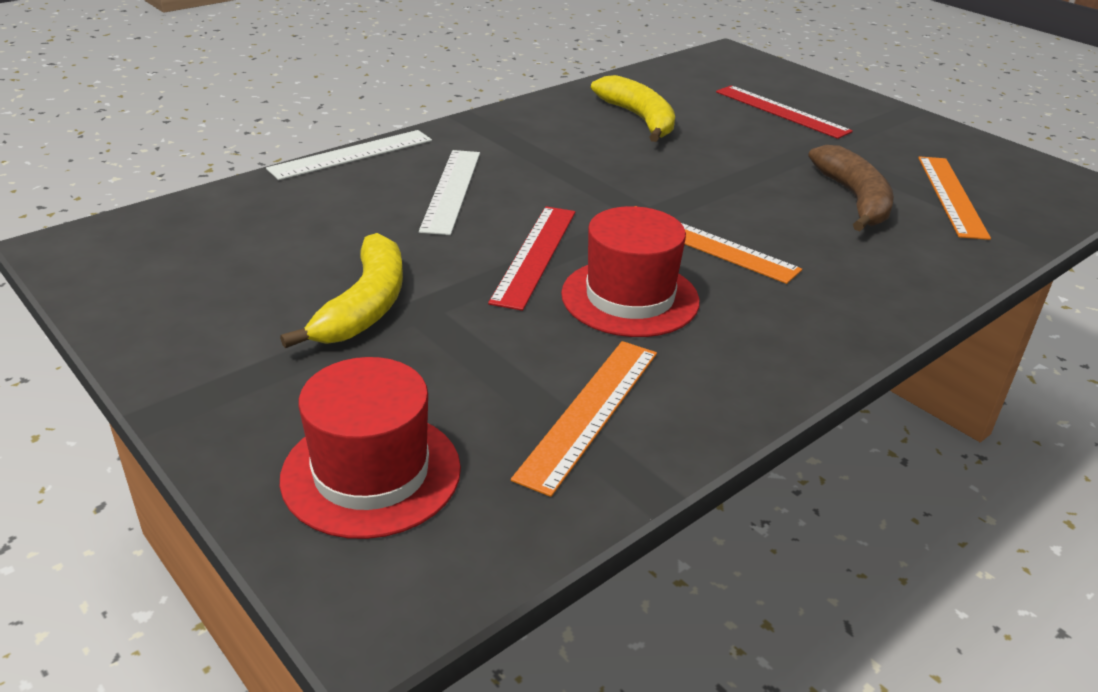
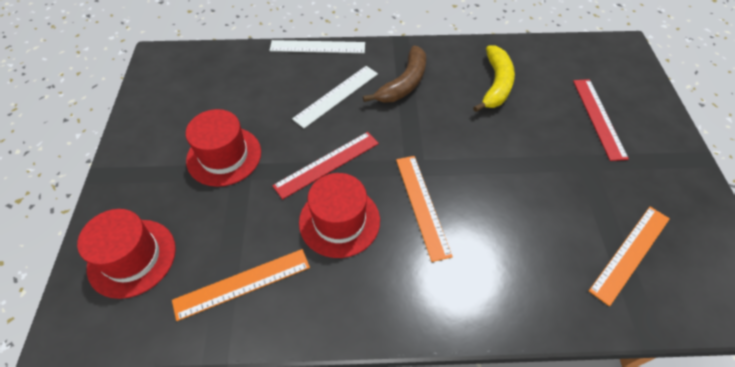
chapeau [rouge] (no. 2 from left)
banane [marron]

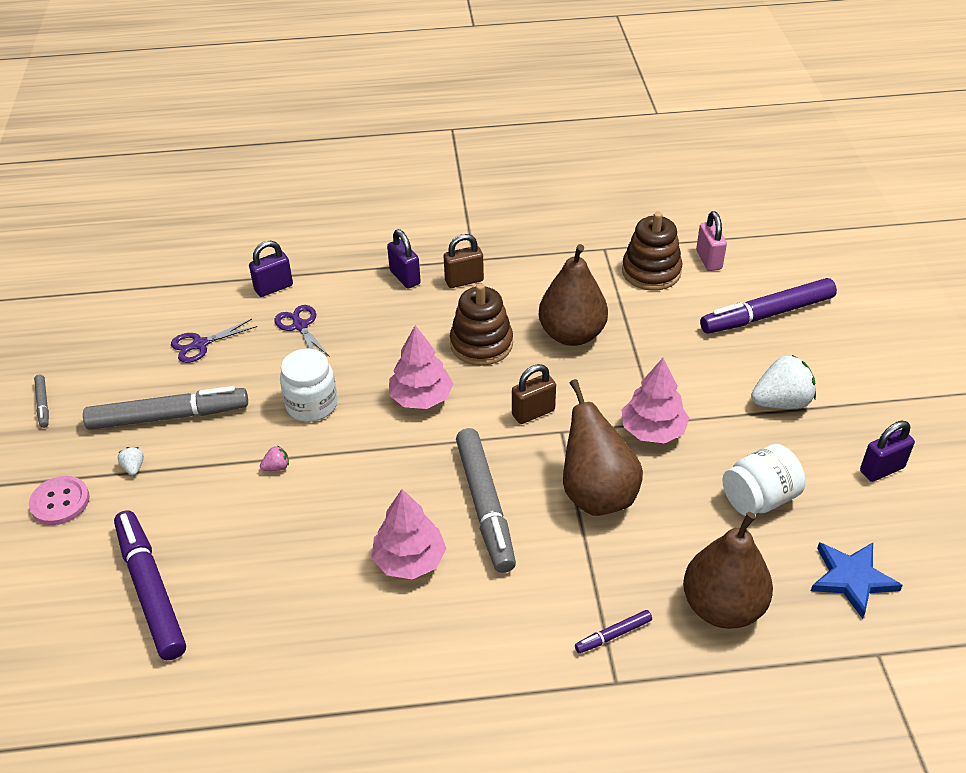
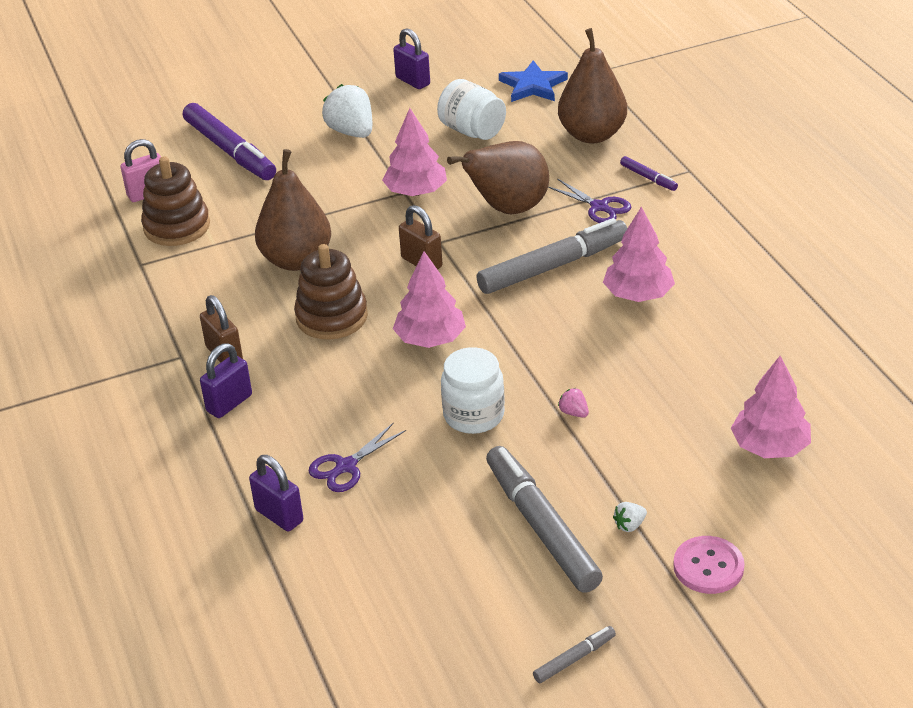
ciseaux [violet] (no. 2 from left)
arbre [rose] (no. 4 from left)

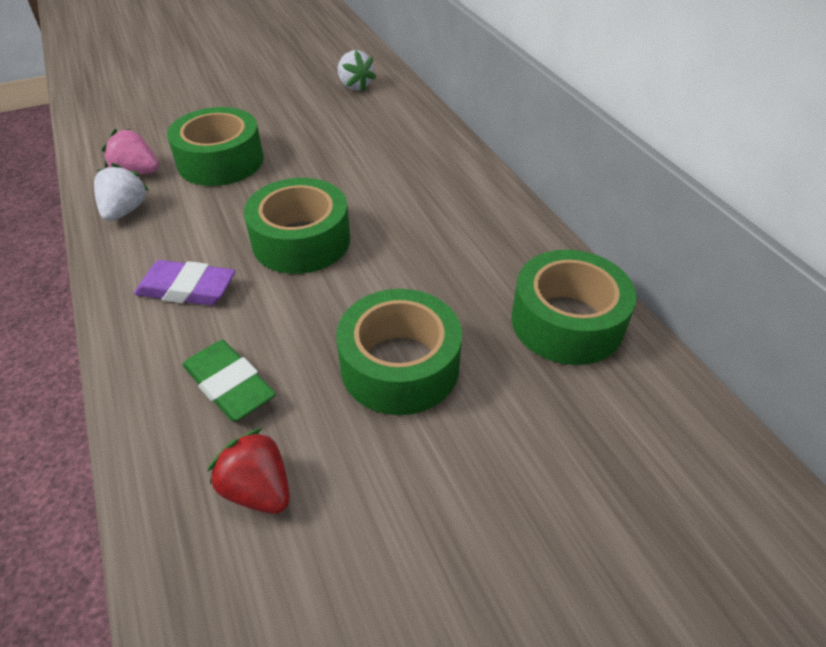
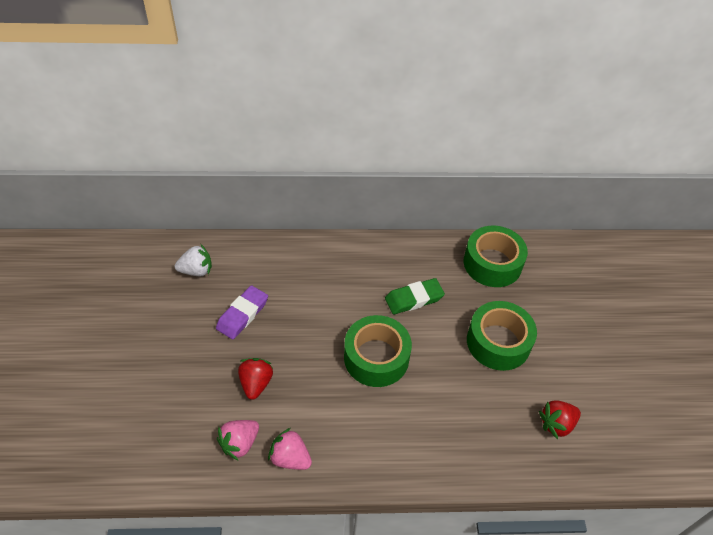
gomme [violet]
fraise [rouge] (no. 1 from left)
fraise [rose] (no. 2 from left)
gomme [vert]

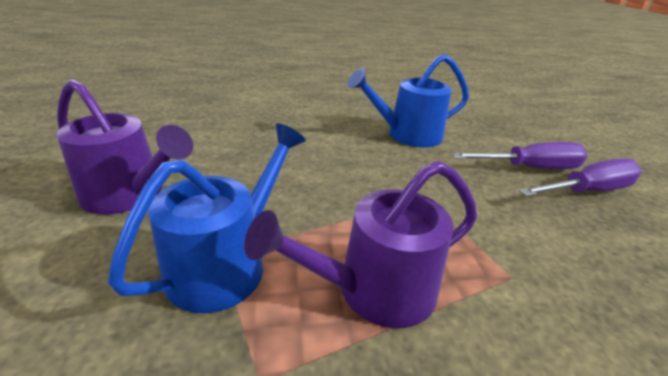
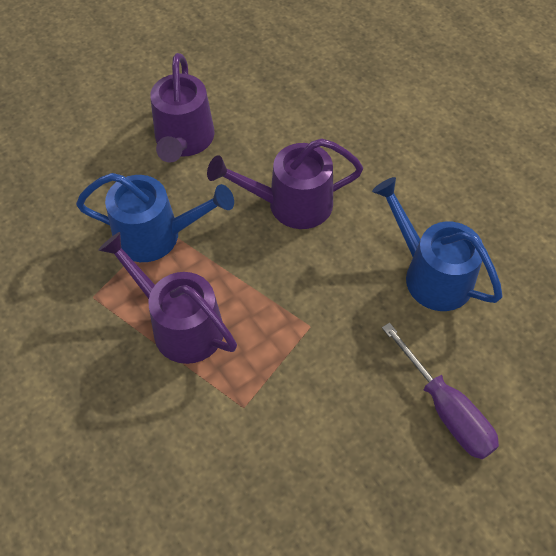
arrosoir [violet] (no. 3 from left)
tournevis [violet] (no. 2 from left in the first image)

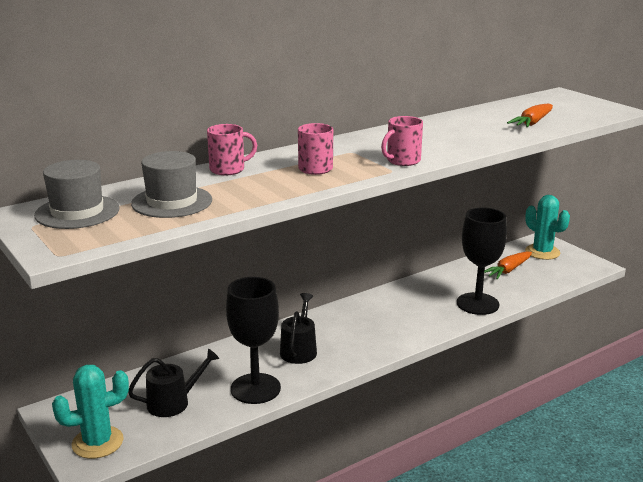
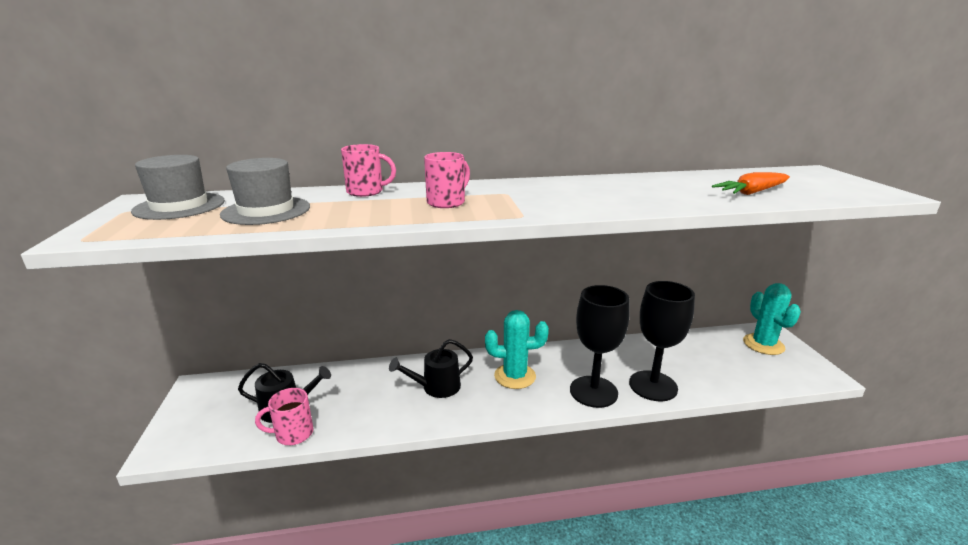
tasse [rose] (no. 1 from left)
arrosoir [noir] (no. 2 from left)
cactus [turquoise] (no. 1 from left)
verre à pied [noir] (no. 1 from left)
carotte [orange] (no. 1 from left in the first image)

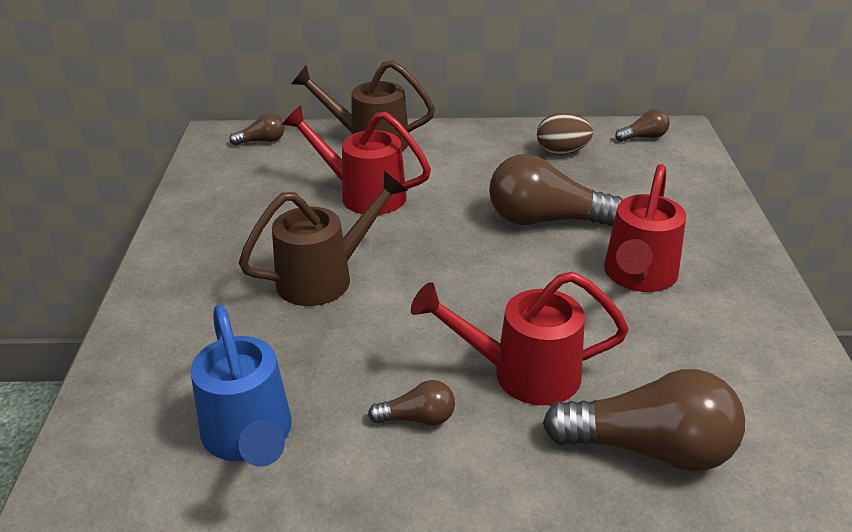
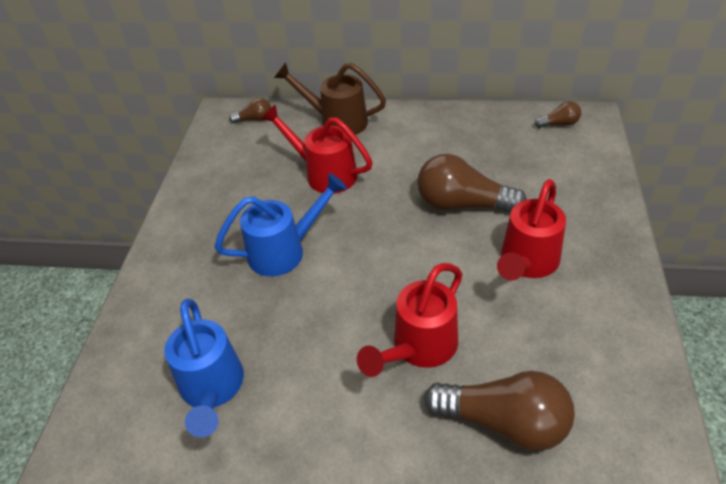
arrosoir [bleu] (no. 2 from left)
arrosoir [rouge] (no. 2 from left)
ampoule [marron] (no. 2 from left in the first image)
œuf [marron]

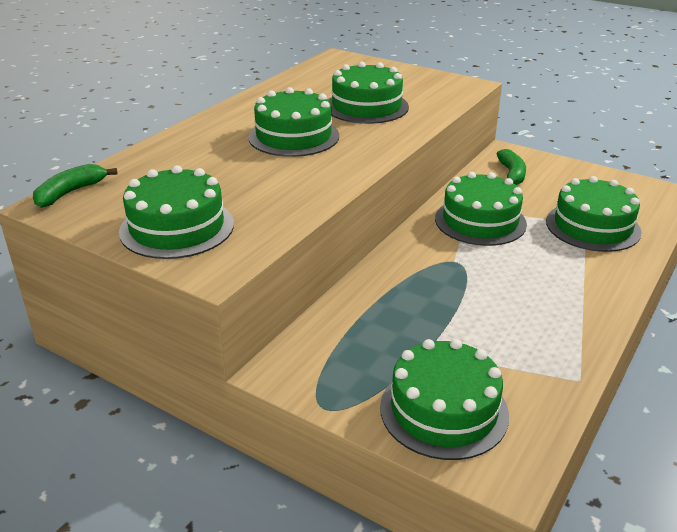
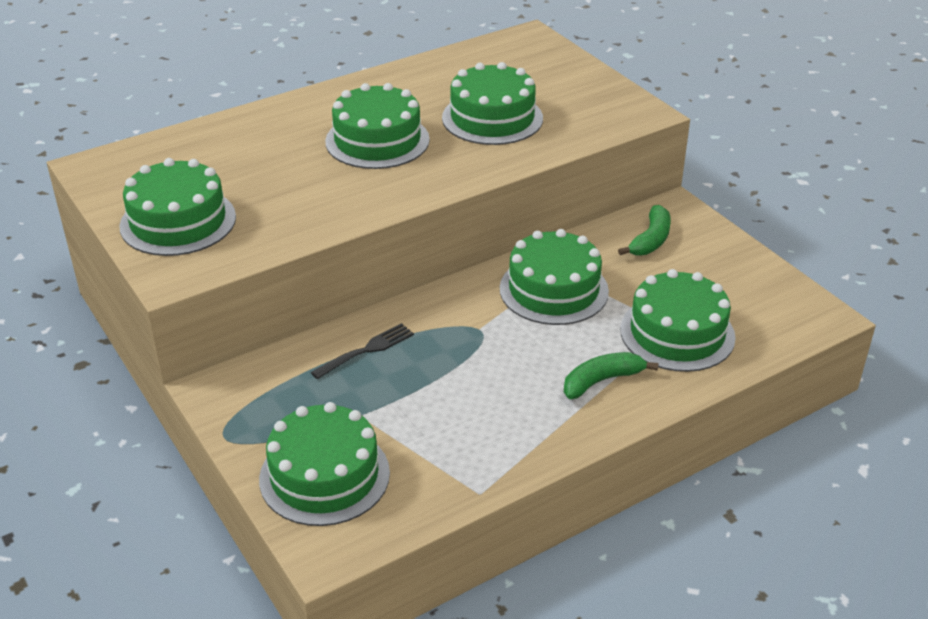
fourchette [noir]
banane [vert] (no. 1 from left)

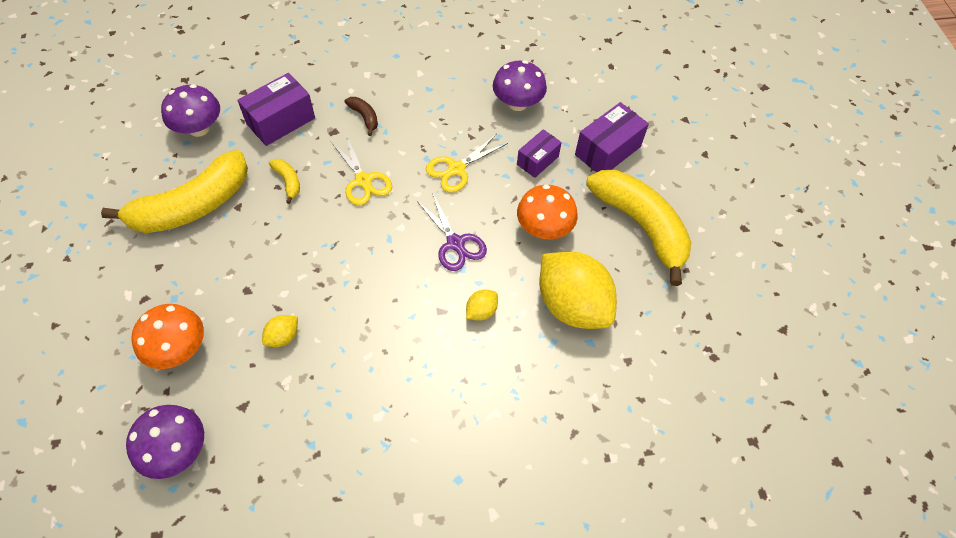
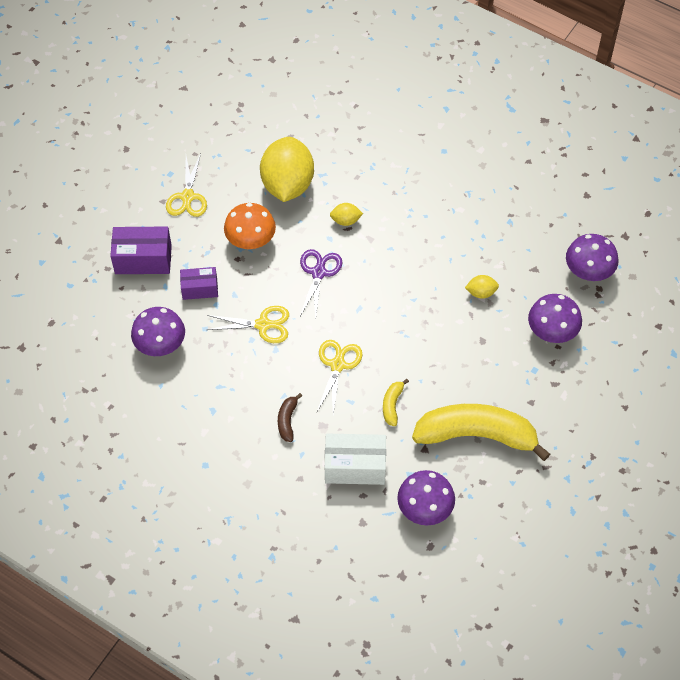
ciseaux [jaune] (no. 1 from left)
boîte [blanc]
champignon [violet] (no. 3 from left)

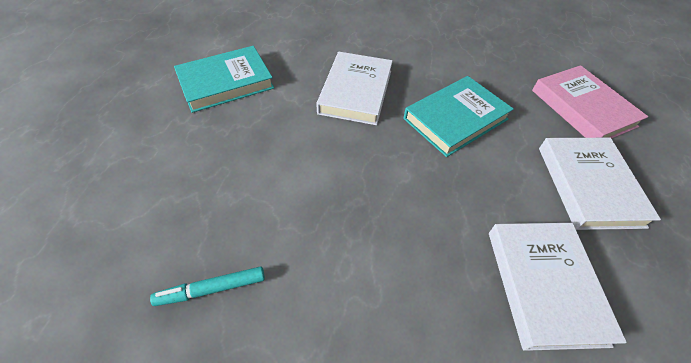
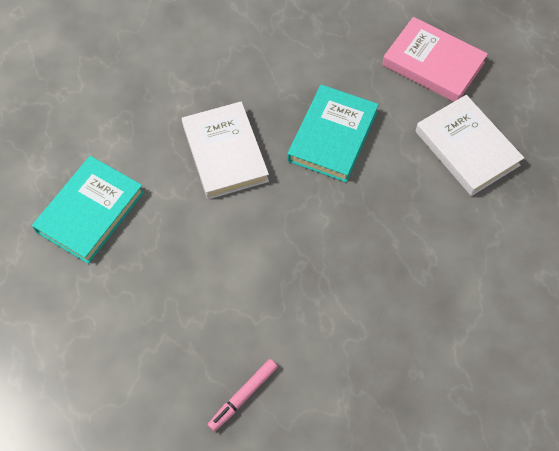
feutre [rose]
livre [blanc] (no. 2 from left in the first image)

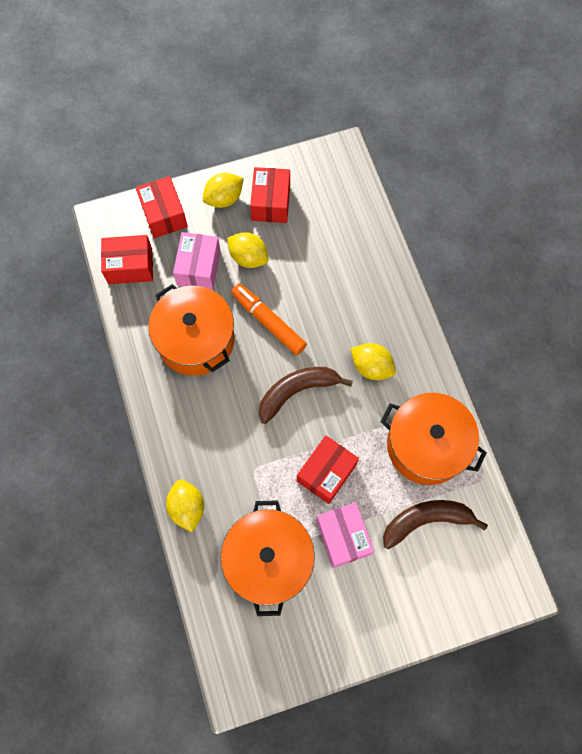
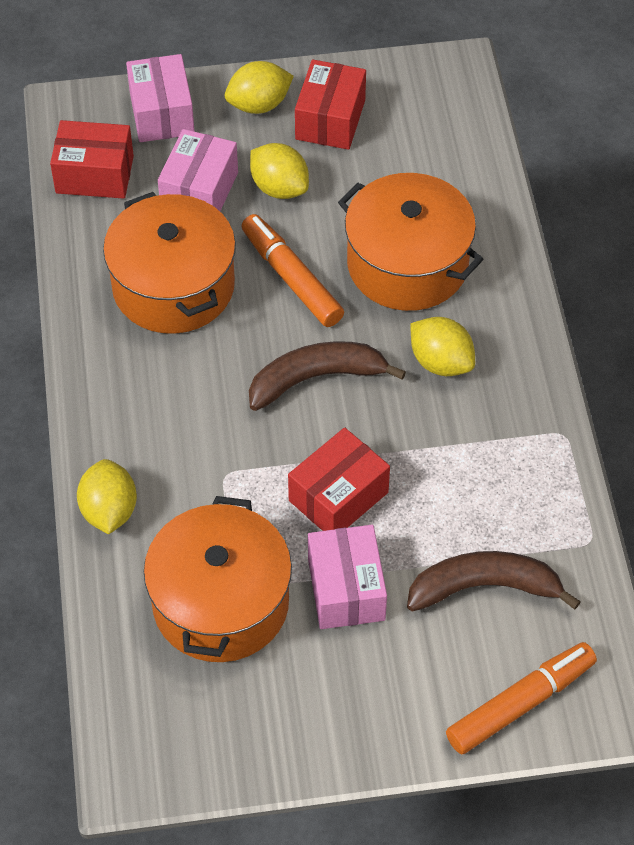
boîte [rose] (no. 1 from left)
marmite [orange] (no. 3 from left)
feutre [orange] (no. 2 from left)

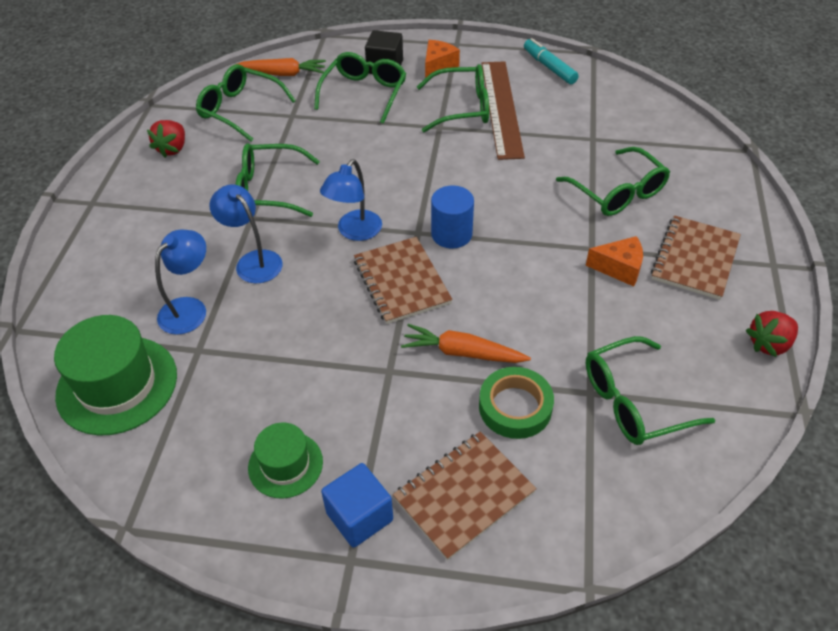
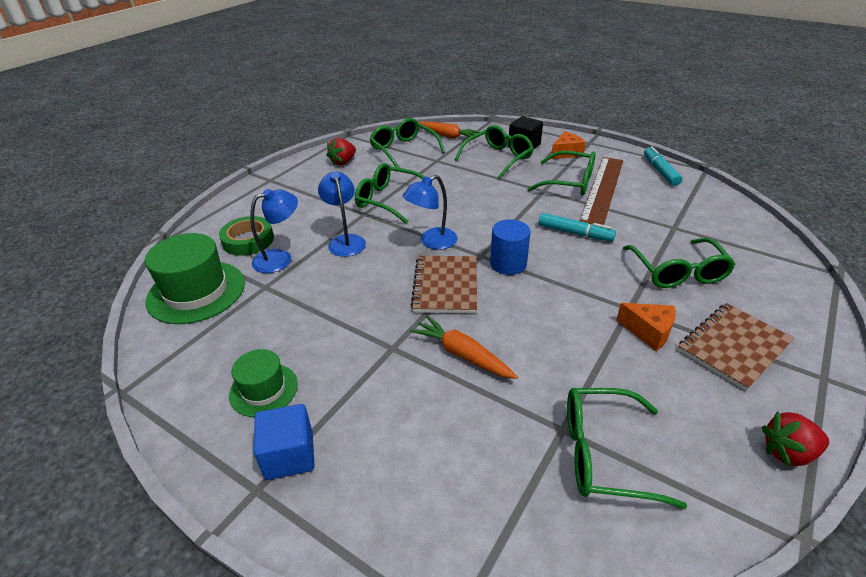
ruban adhésif [vert]
feutre [turquoise] (no. 1 from left)
carnet [marron] (no. 2 from left in the first image)

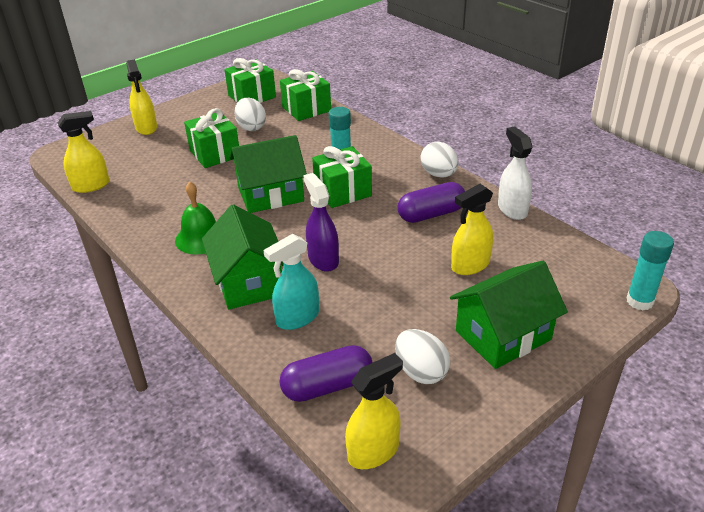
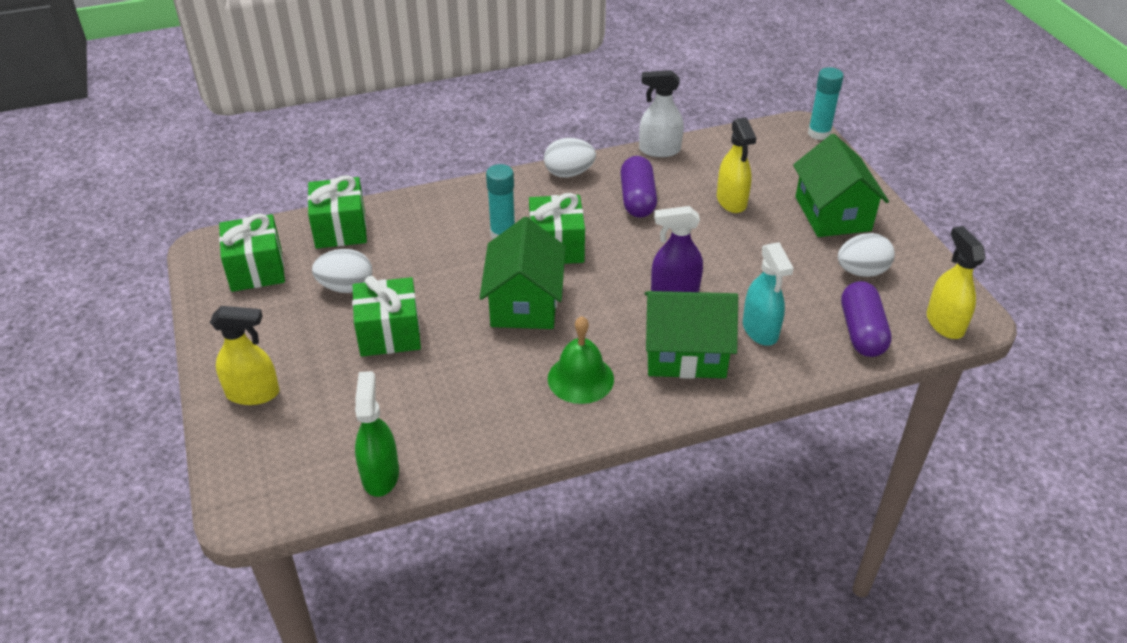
vaporisateur [vert]

